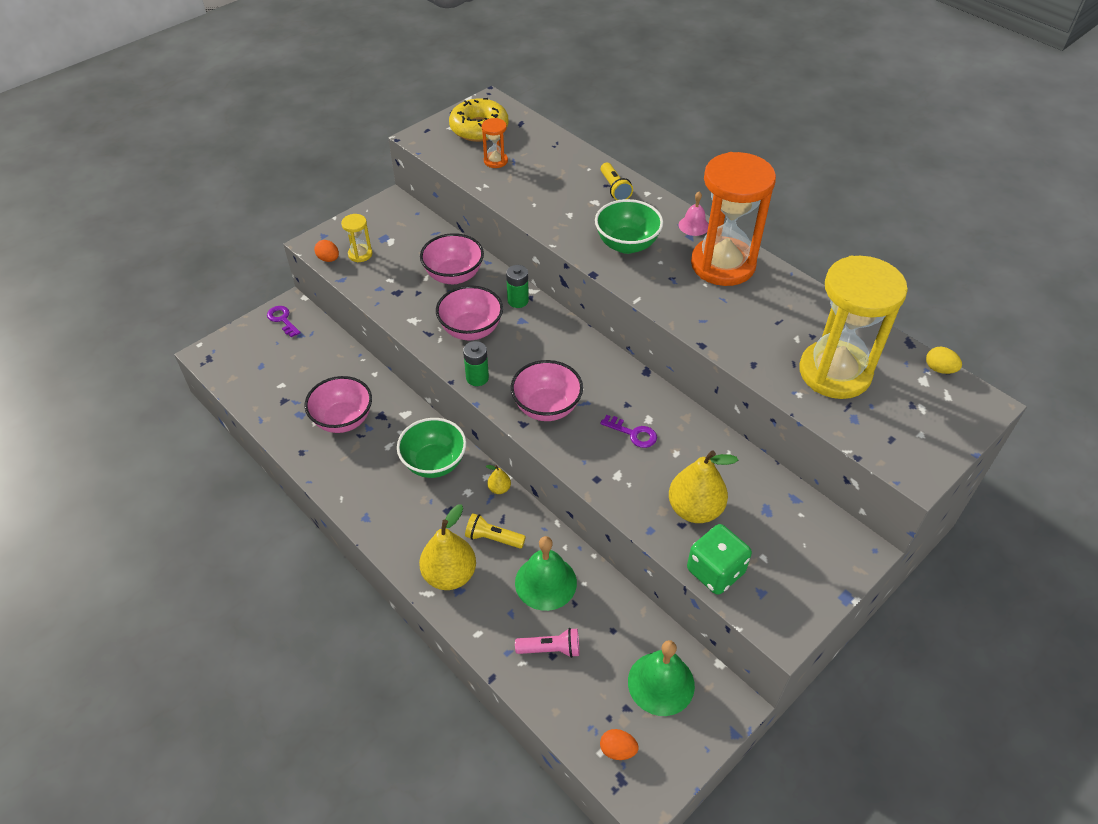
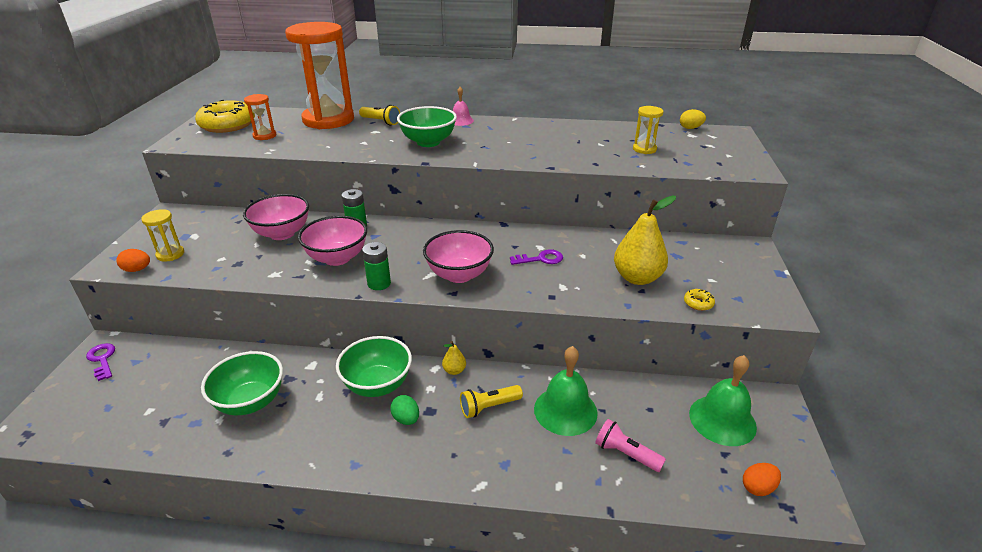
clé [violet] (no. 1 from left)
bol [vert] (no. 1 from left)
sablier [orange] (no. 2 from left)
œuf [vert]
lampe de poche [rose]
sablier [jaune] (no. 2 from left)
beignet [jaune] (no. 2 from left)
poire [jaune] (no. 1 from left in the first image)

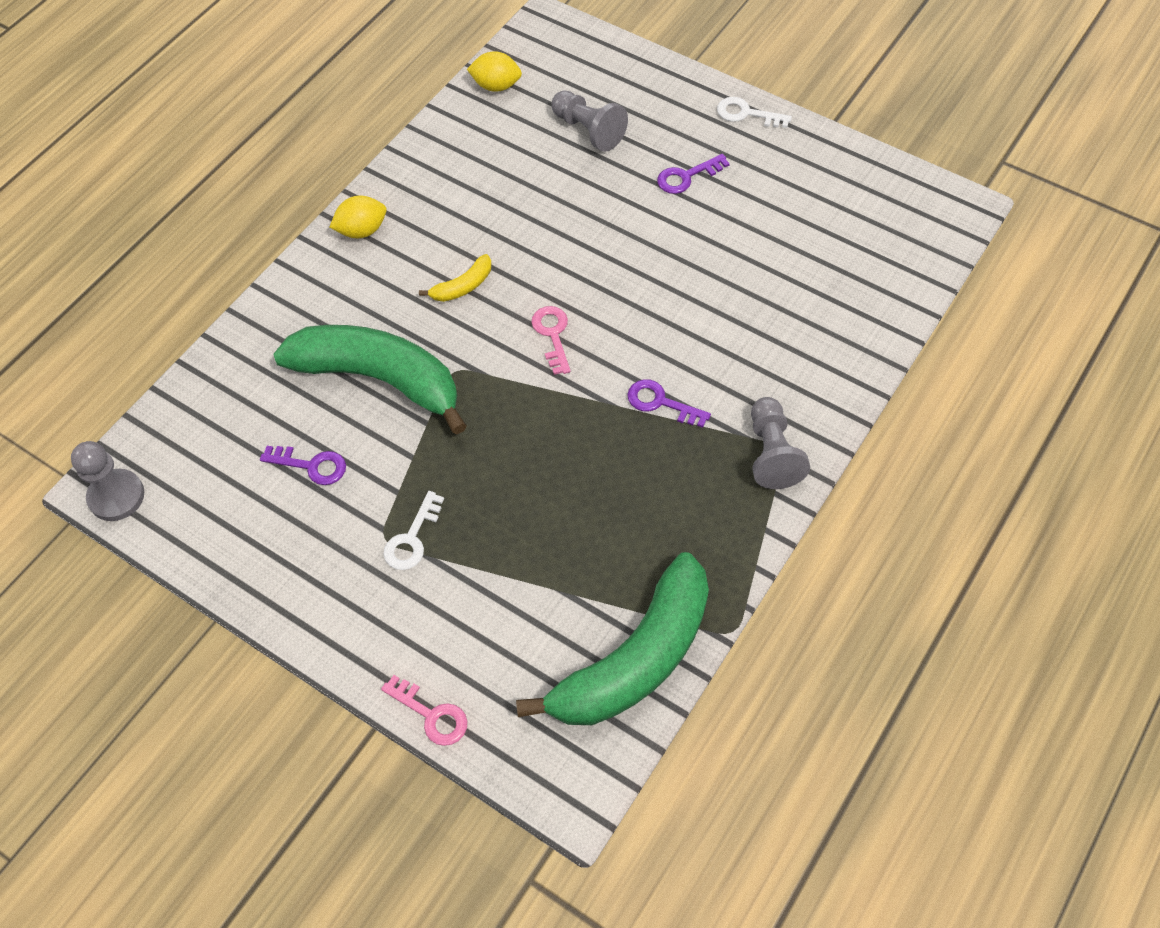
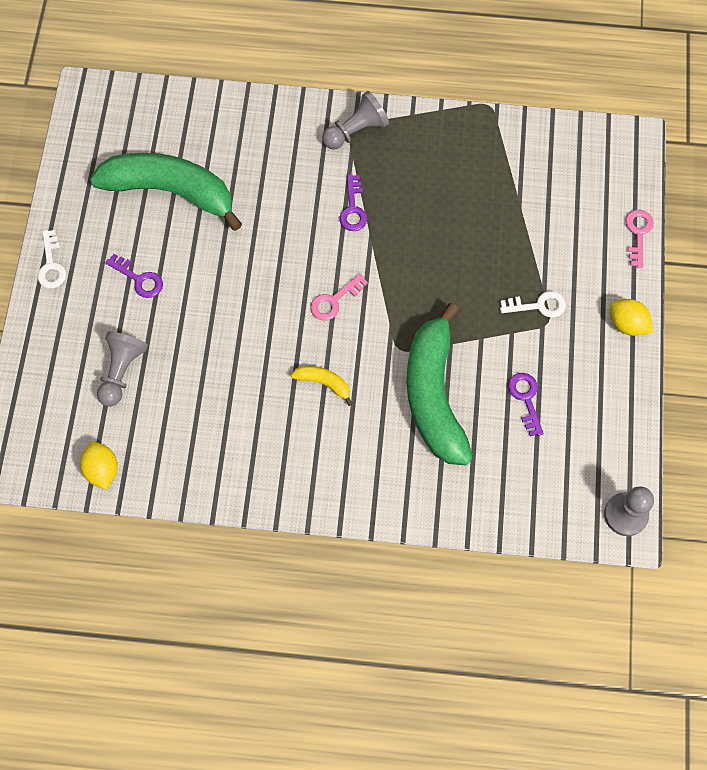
banane [vert] (no. 1 from left)
citron [jaune] (no. 2 from left)

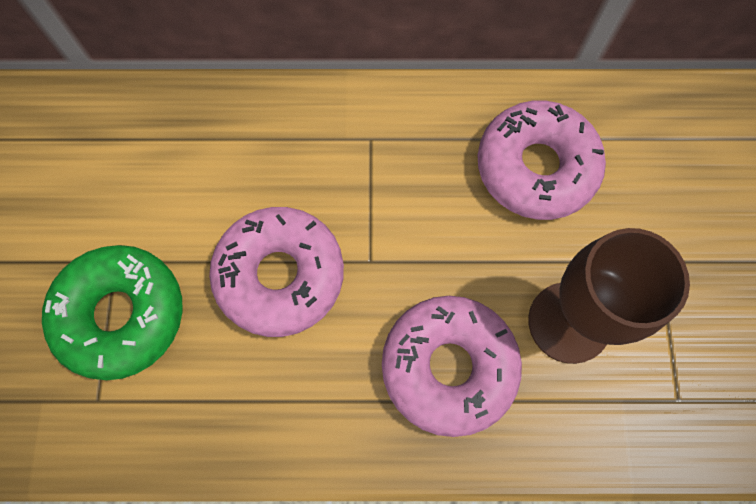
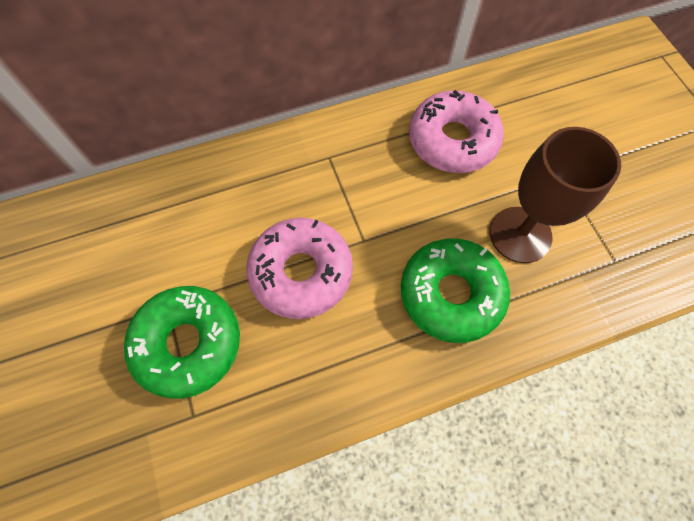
beignet [vert] (no. 2 from left)

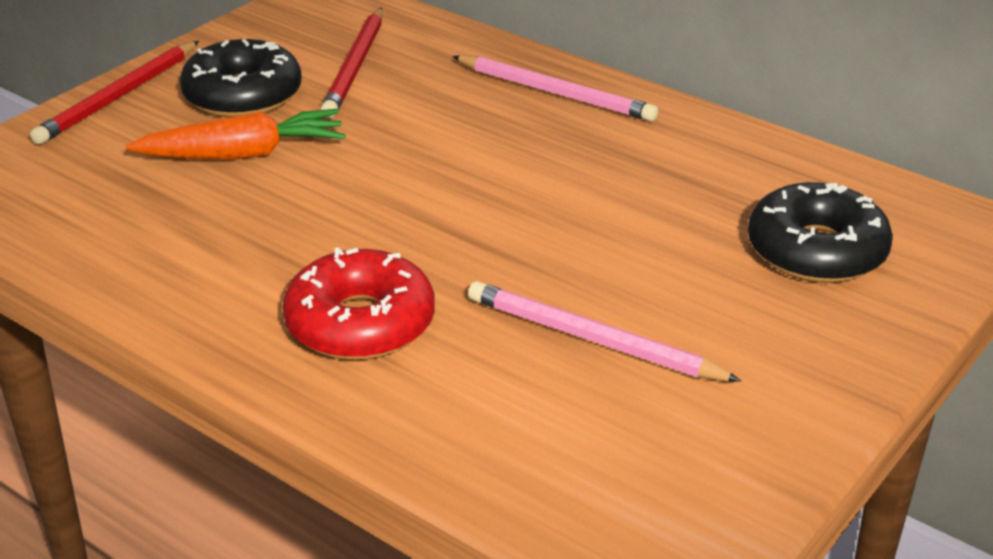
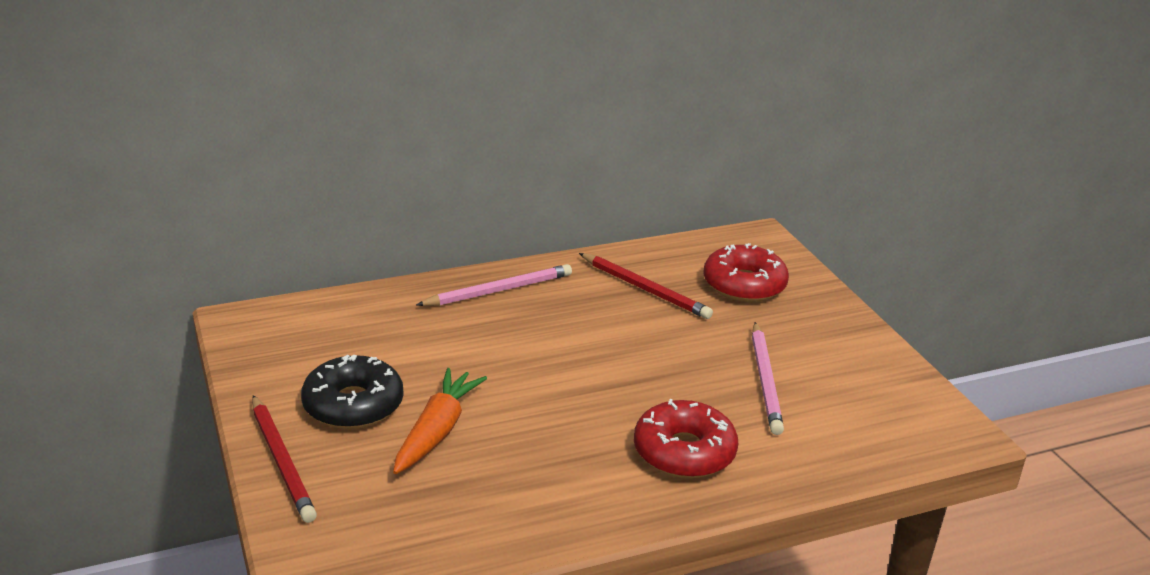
crayon [rouge] (no. 2 from left)
beignet [rouge] (no. 2 from left)
crayon [rose] (no. 2 from left)

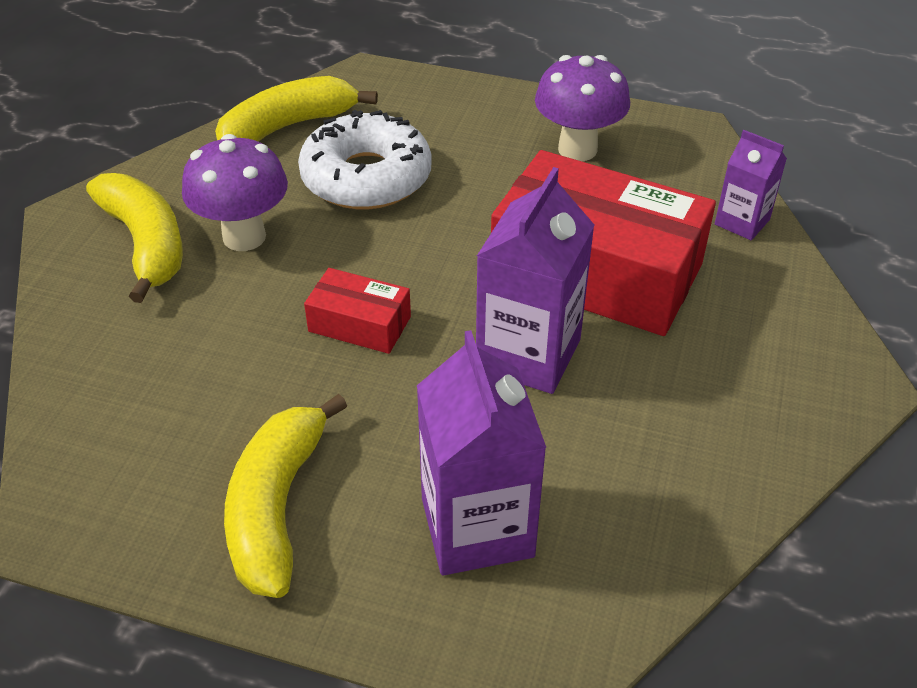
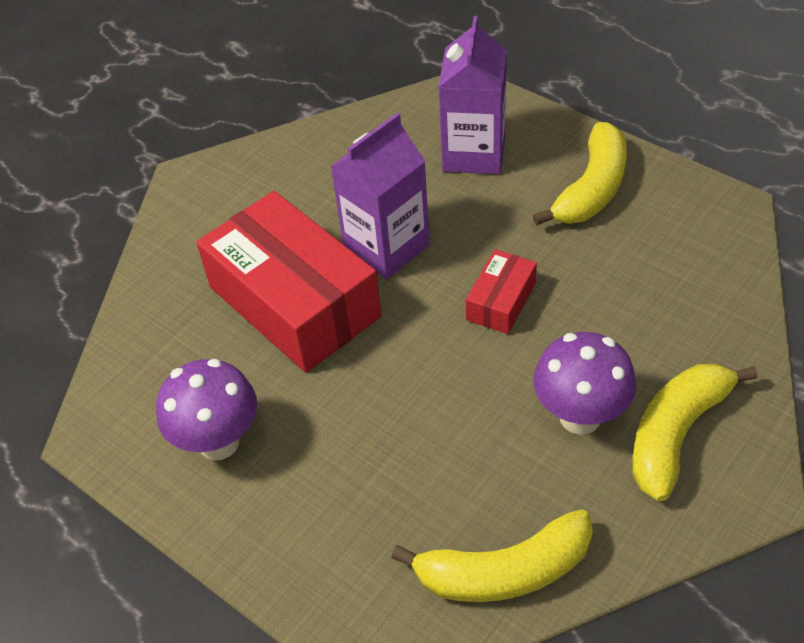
boîte [rouge] (no. 2 from left)
banane [jaune] (no. 3 from left)
beignet [blanc]
brique de lait [violet] (no. 3 from left in the first image)

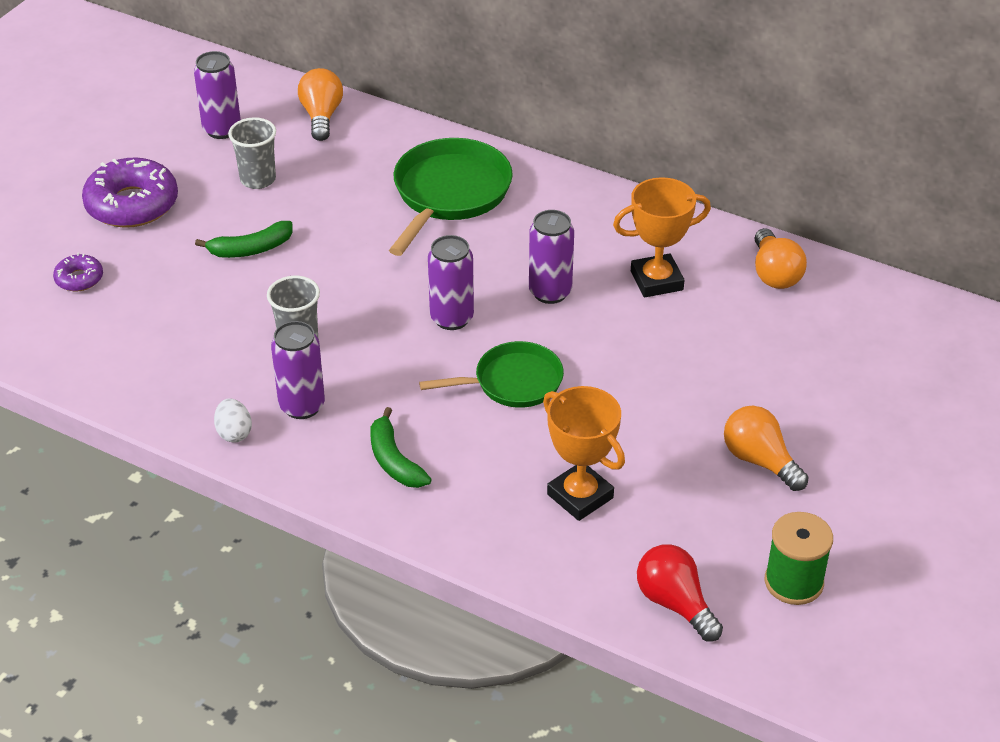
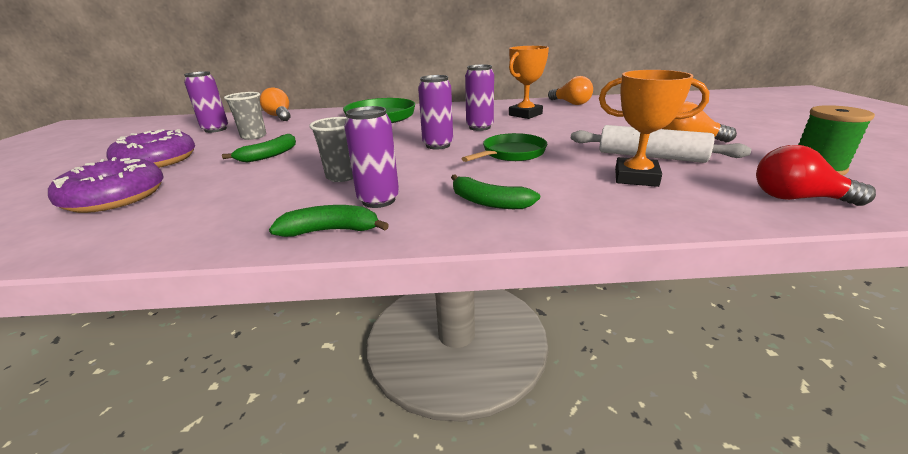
beignet [violet] (no. 1 from left)
banane [vert] (no. 2 from left)
rouleau à pâtisserie [blanc]

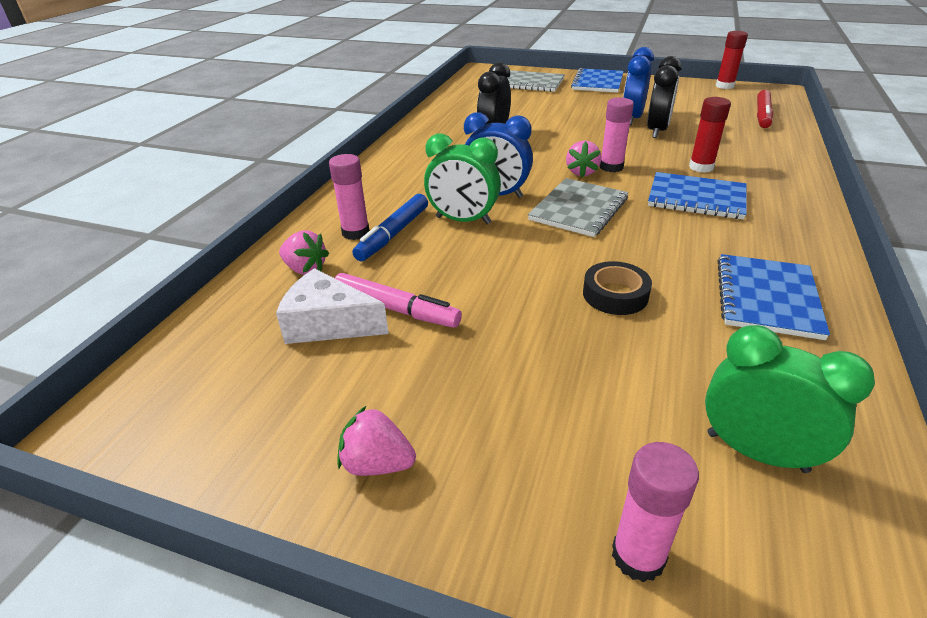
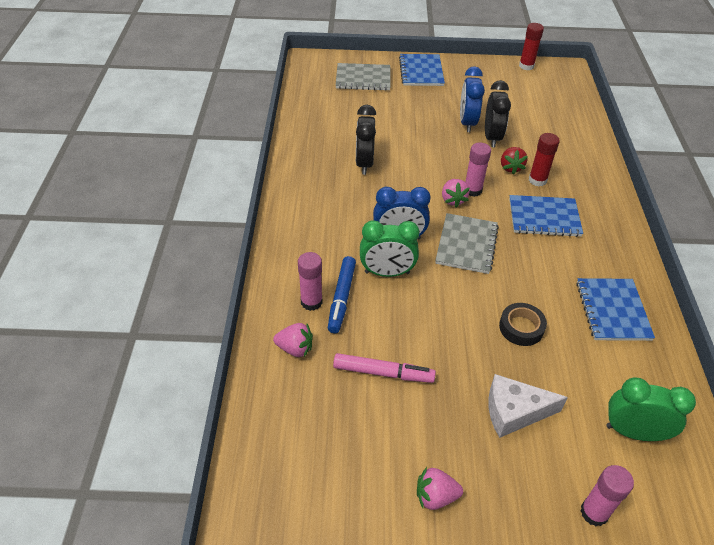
fromage [blanc]
fraise [rouge]
feutre [rouge]

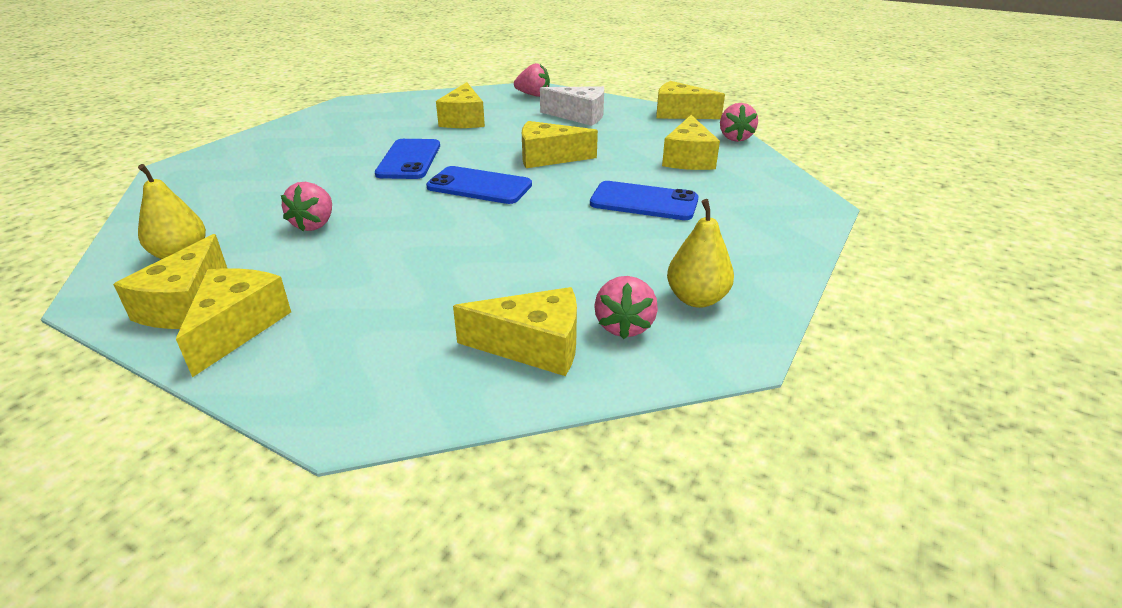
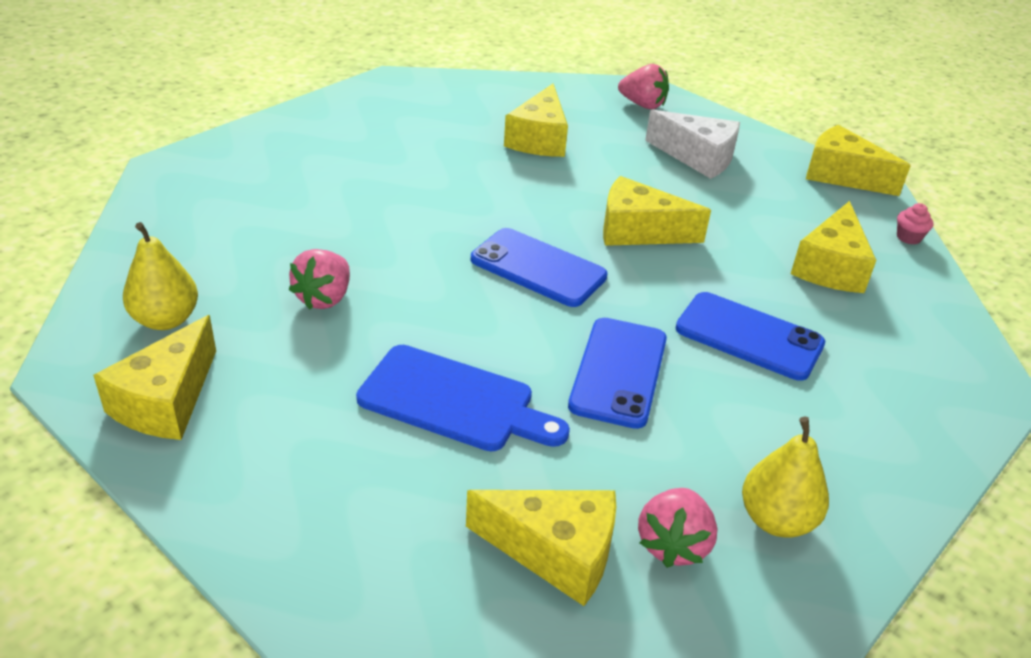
planche à découper [bleu]
téléphone [bleu] (no. 2 from left)
muffin [rose]
fromage [jaune] (no. 2 from left in the first image)

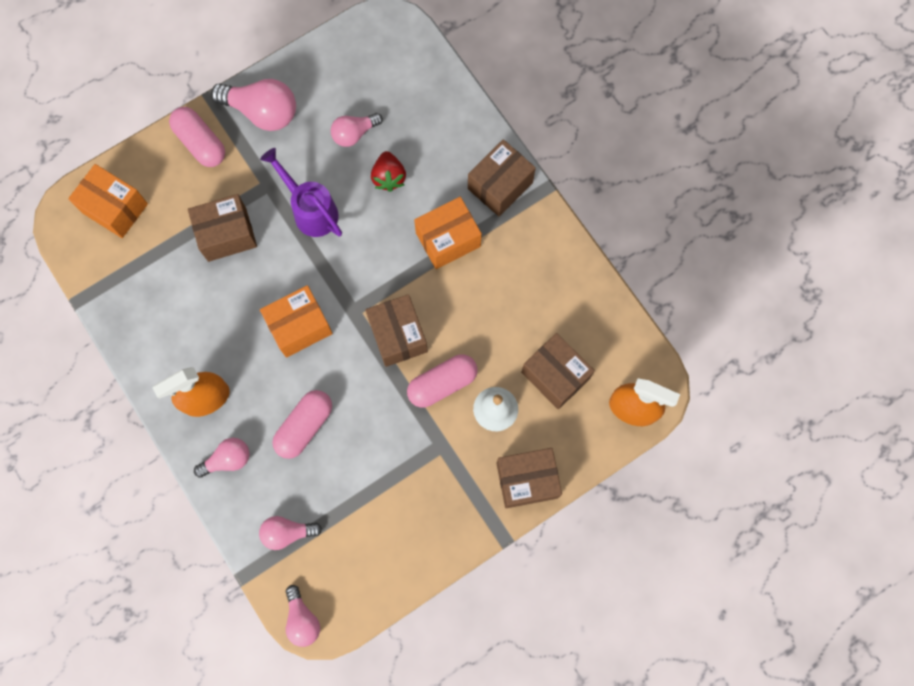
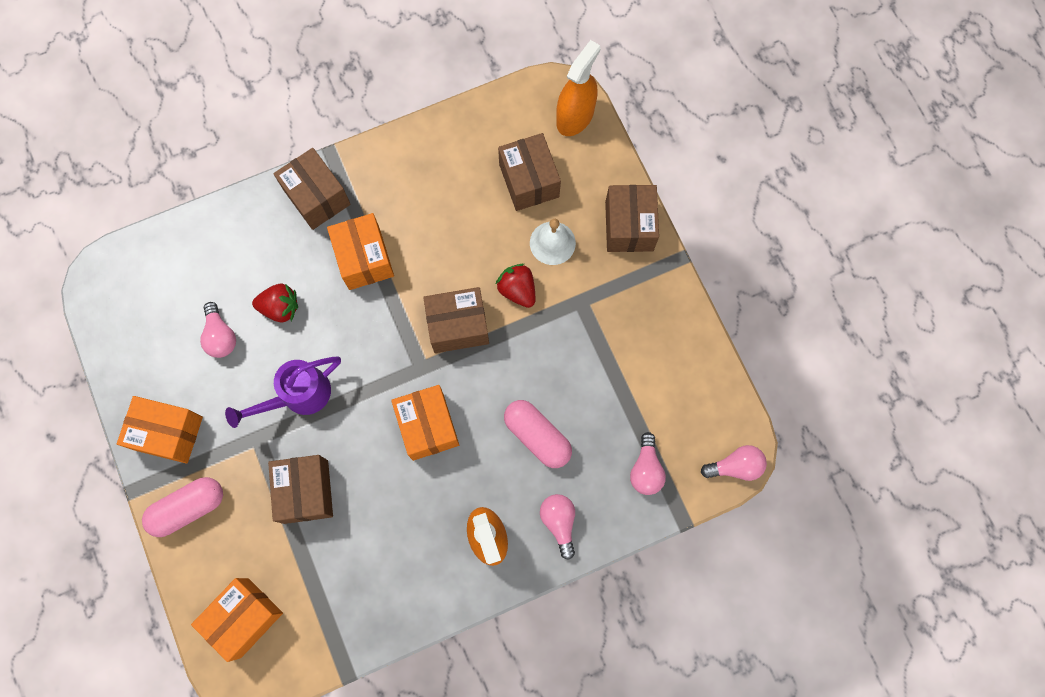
boîte [orange] (no. 1 from left)
fraise [rouge] (no. 2 from left)
boîte [marron] (no. 4 from left)

